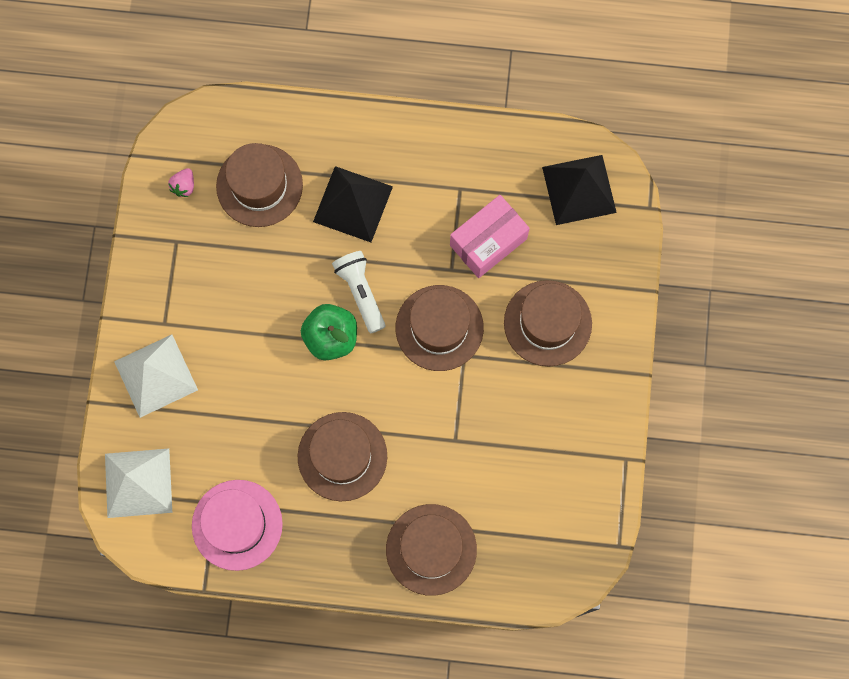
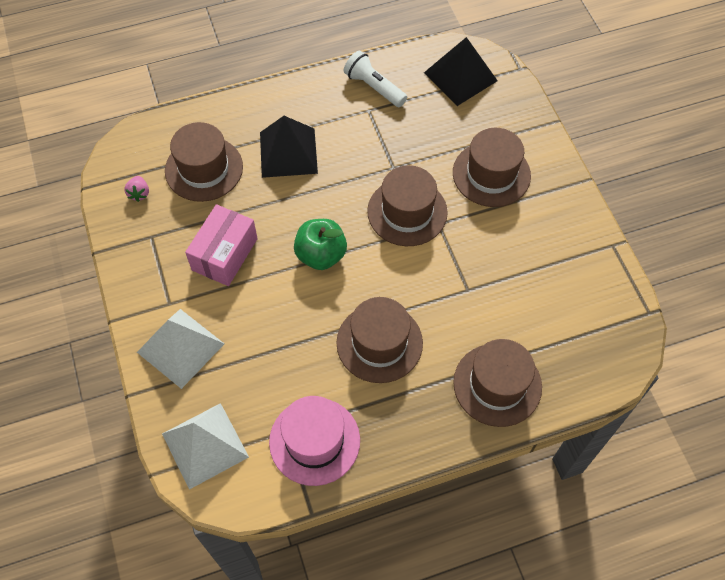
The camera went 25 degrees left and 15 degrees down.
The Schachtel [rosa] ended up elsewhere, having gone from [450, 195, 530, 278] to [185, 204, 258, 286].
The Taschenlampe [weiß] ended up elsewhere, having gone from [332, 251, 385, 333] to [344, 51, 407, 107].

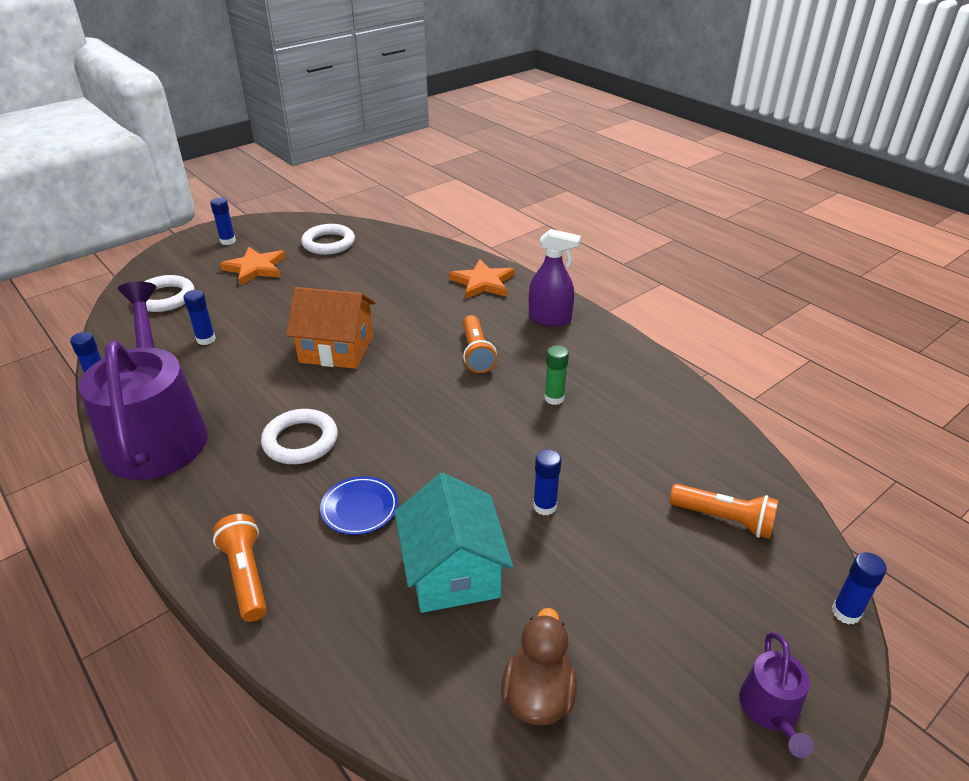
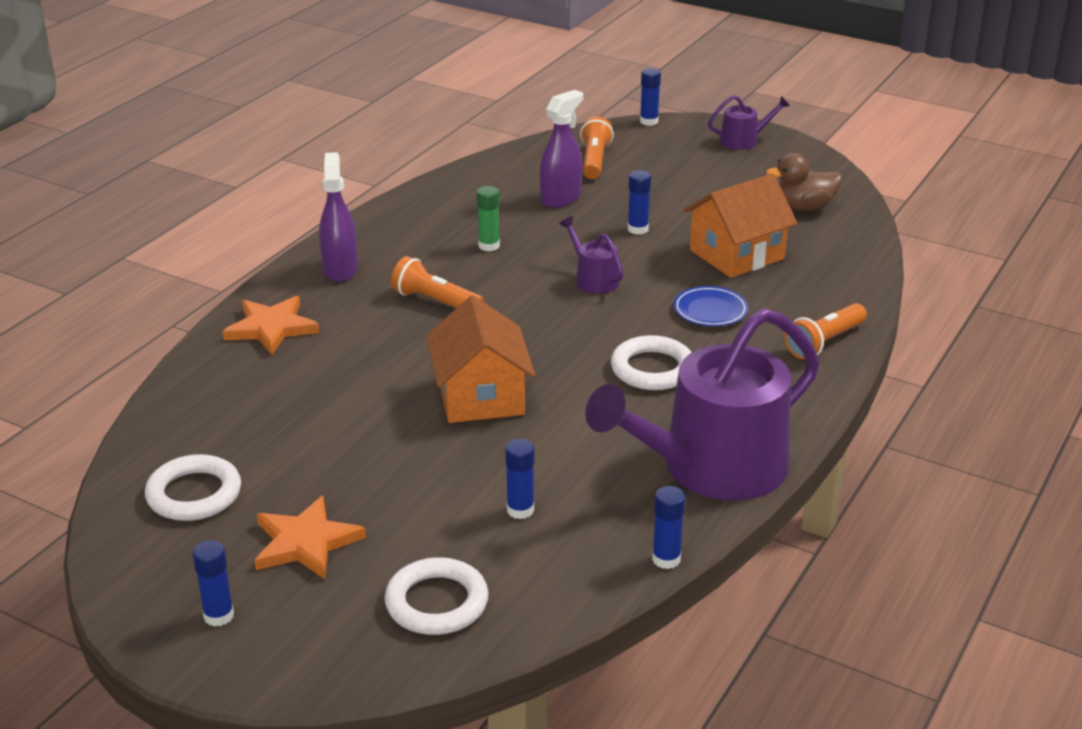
The camera went 110 degrees left and 5 degrees down.
The Taschenlampe [orange] at [463, 315, 497, 373] ended up facing another way, 120 degrees counterclockwise from before.
What was the Haus [türkis] at [395, 473, 513, 613] turned into the Haus [orange] at [684, 173, 797, 278].
The second view gained the Sprühflasche [lila] at [540, 90, 583, 208].
The second view gained the Gießkanne [lila] at [559, 217, 624, 294].

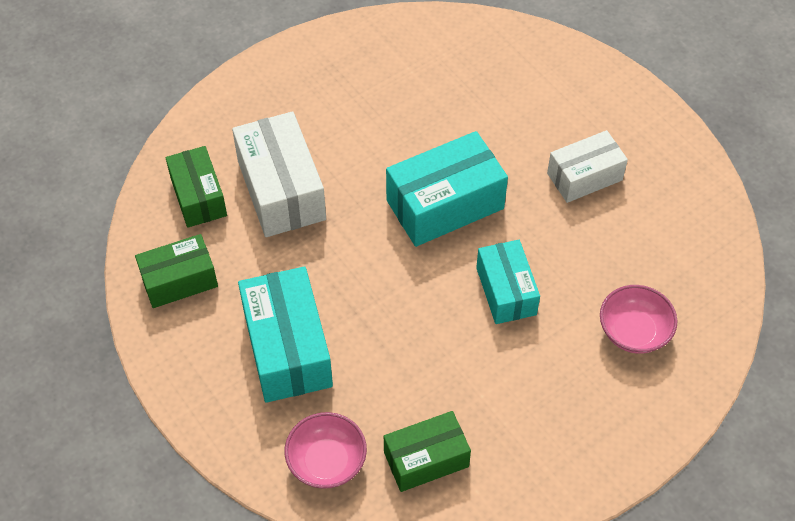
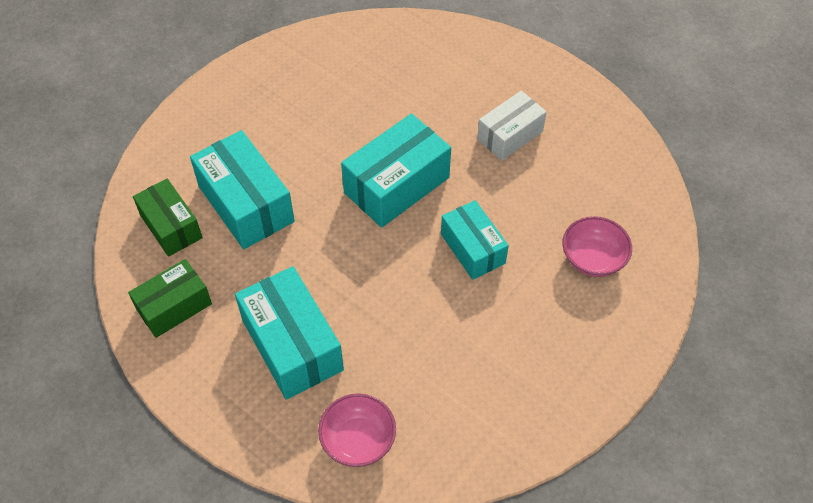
The camera went 15 degrees left and 0 degrees up.
What was the Schachtel [weiß] at [232, 111, 326, 237] turned into the Schachtel [türkis] at [190, 130, 295, 249].
The second view lost the Schachtel [grün] at [384, 411, 471, 492].

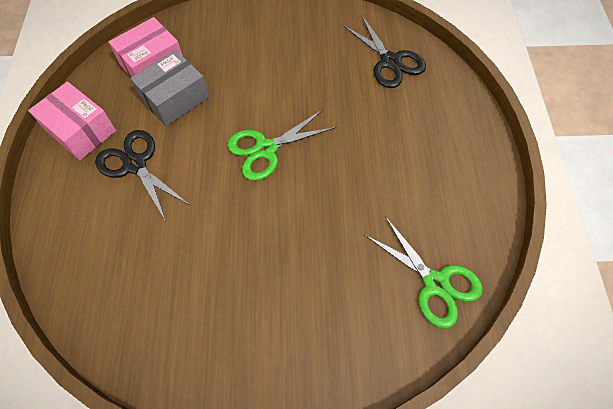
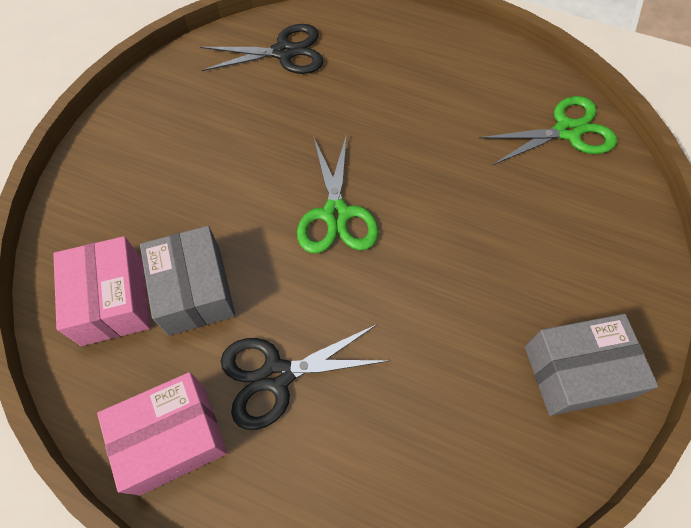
The camera went 65 degrees left and 0 degrees up.
The second view gained the Schachtel [grau] at [525, 314, 658, 416].

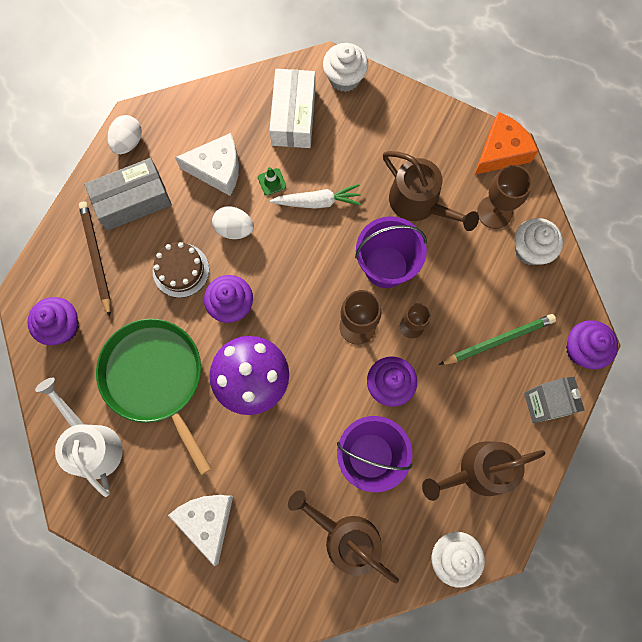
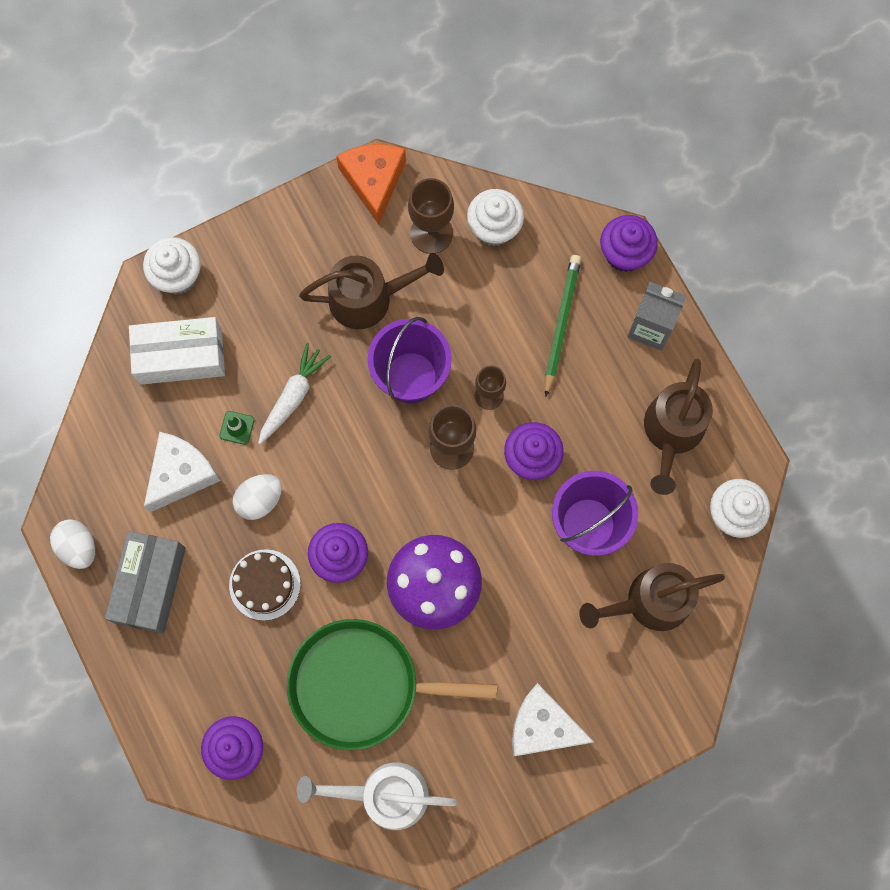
The camera went 55 degrees left and 0 degrees up.
The Schachtel [weiß] at [269, 69, 316, 148] ended up facing another way, 45 degrees counterclockwise from before.
The second view lost the Bleistift [braun] at [79, 201, 111, 317].

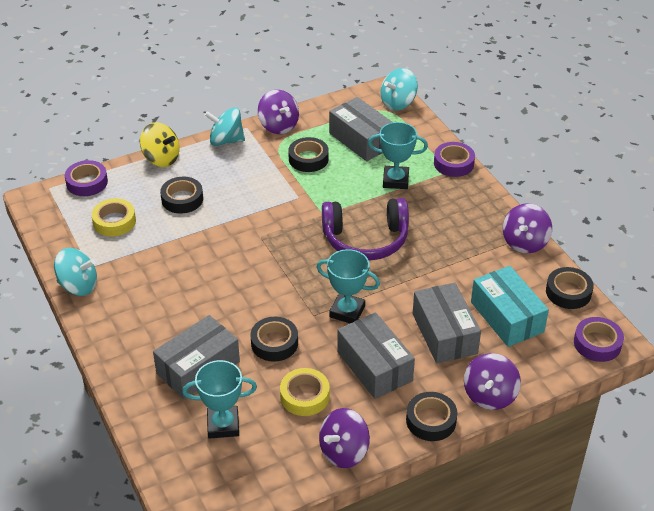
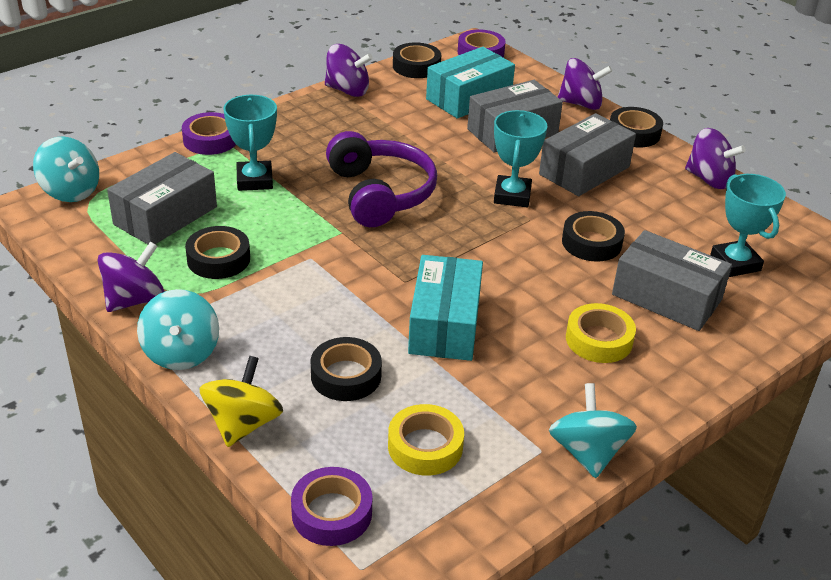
The camera went 105 degrees left and 5 degrees down.
The Klebeband [gelb] ended up elsewhere, having gone from [280, 368, 330, 416] to [566, 303, 636, 363].
The second view gained the Schachtel [türkis] at [408, 255, 483, 361].

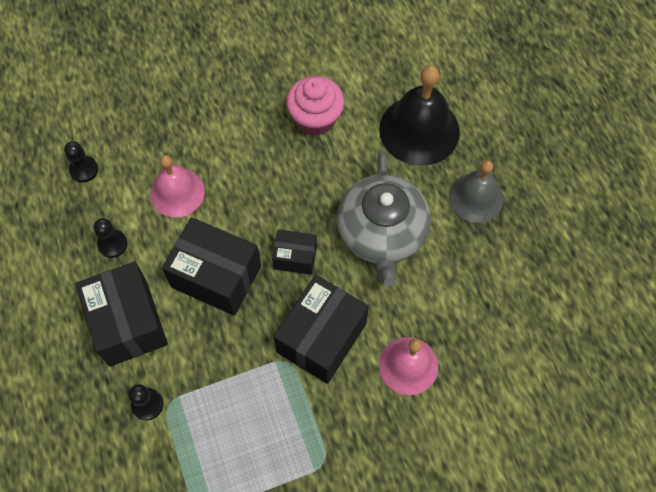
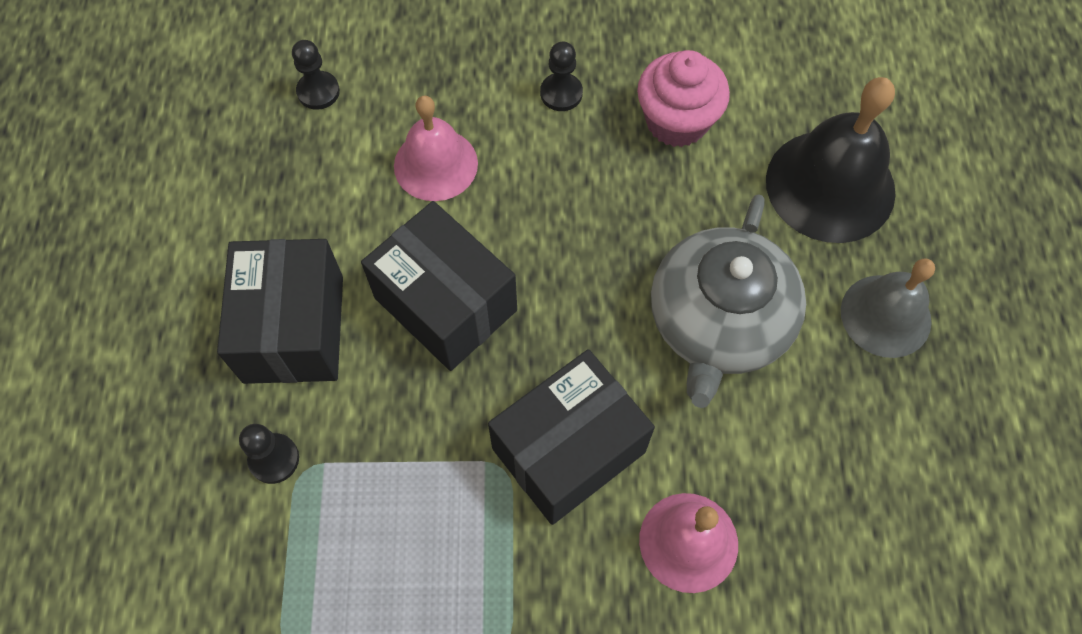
The camera went 20 degrees right and 0 degrees up.
The Bauer [schwarz] ended up elsewhere, having gone from [94, 218, 128, 258] to [540, 41, 583, 111].
The second view lost the Schachtel [schwarz] at [272, 229, 317, 275].

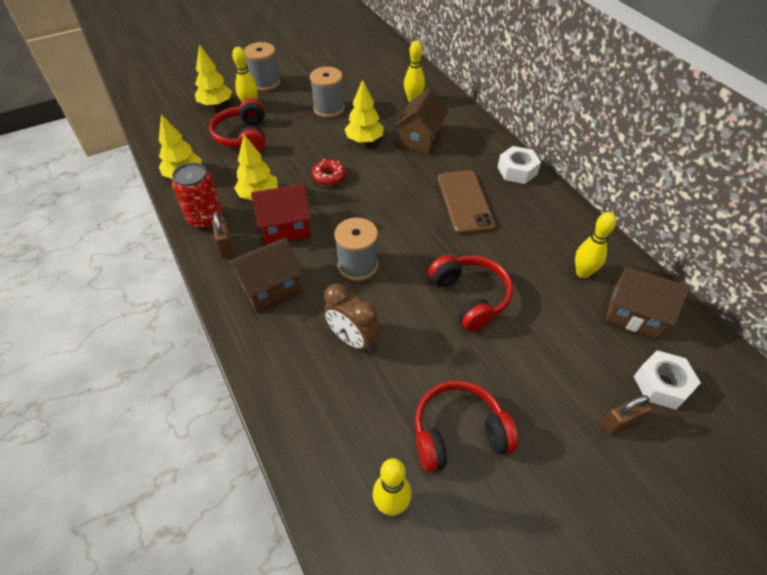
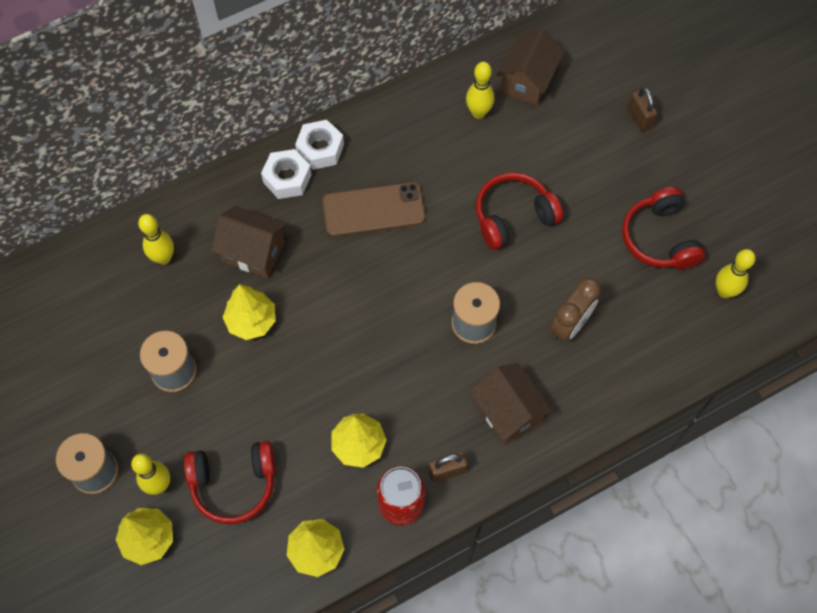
The camera went 90 degrees left and 15 degrees up.
The second view lost the Donut [rot] at [312, 159, 346, 186].
The second view lost the Haus [rot] at [251, 184, 311, 245].
The Sechskantmutter [weiß] ended up elsewhere, having gone from [633, 350, 701, 410] to [261, 149, 312, 199].

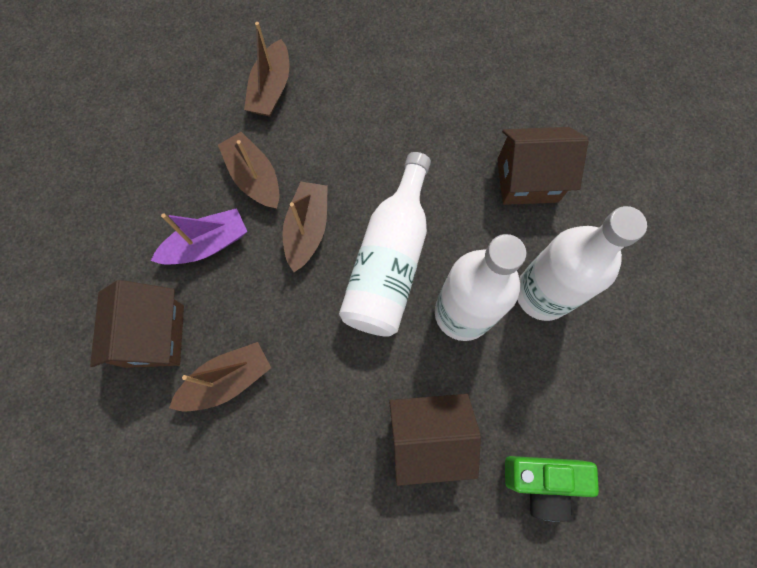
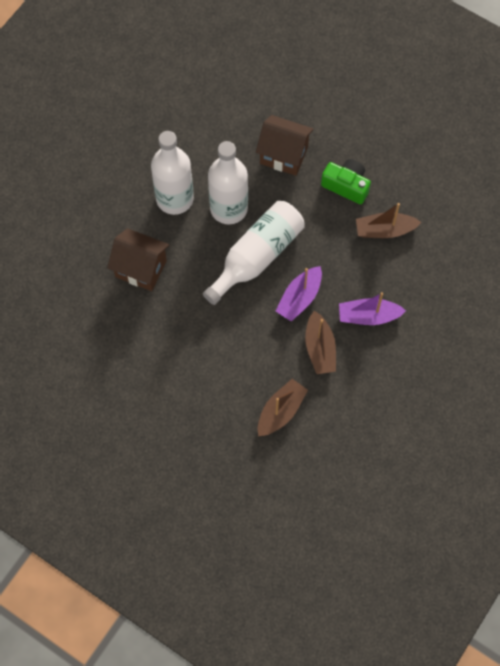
The camera went 155 degrees left and 5 degrees down.
What was the Boot [braun] at [283, 182, 328, 272] turned into the Boot [lila] at [276, 266, 322, 322].
The second view lost the Haus [braun] at [90, 280, 184, 368].
The Kamera [grün] ended up elsewhere, having gone from [505, 456, 599, 522] to [321, 159, 371, 204].

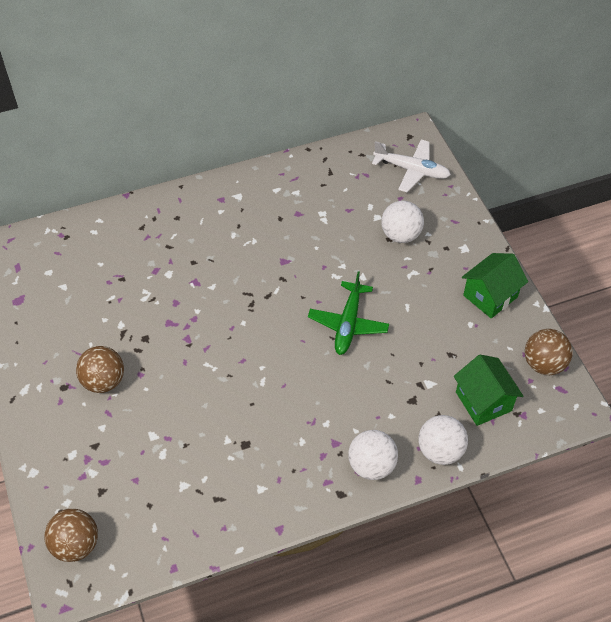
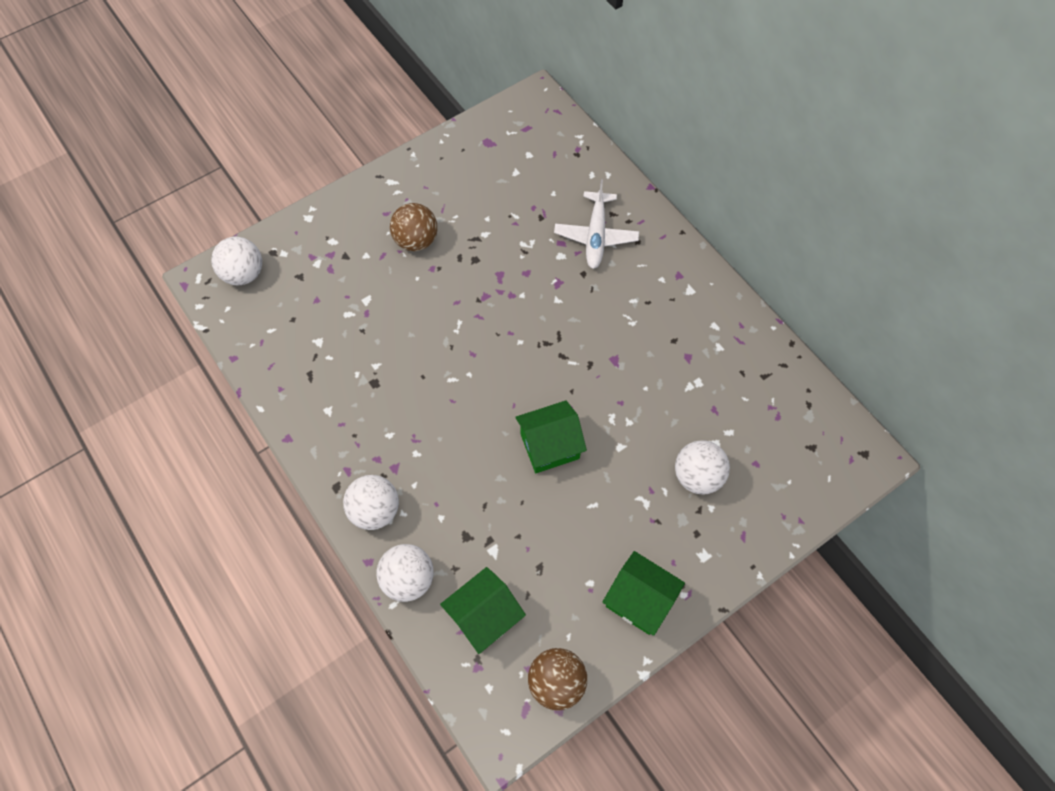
The camera went 75 degrees right and 10 degrees up.
The Flugzeug [weiß] ended up elsewhere, having gone from [372, 140, 451, 192] to [554, 179, 639, 269].
Where the Flugzeug [grün] stood at [308, 271, 389, 355], the Haus [grün] came to stand at [515, 401, 587, 473].
What was the Ball [braun] at [44, 509, 98, 562] turned into the Ball [weiß] at [211, 237, 262, 286].

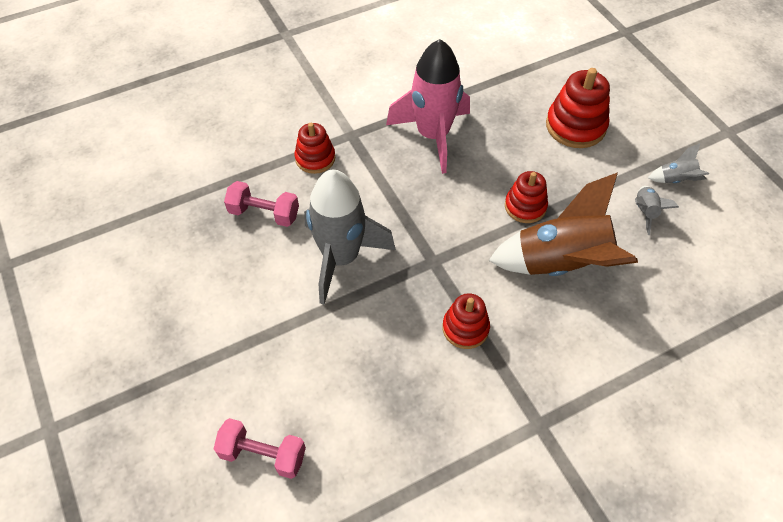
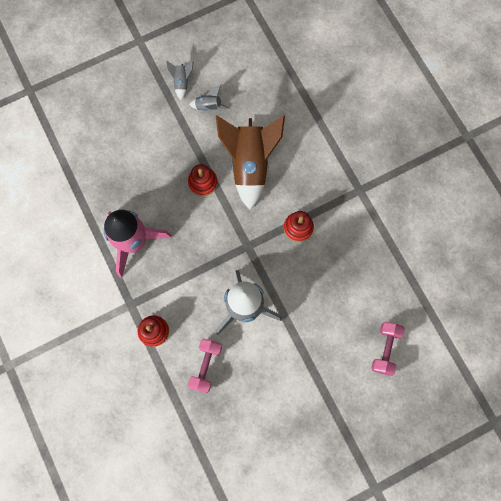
The camera went 90 degrees left and 20 degrees up.
The second view lost the Stapelspielzeug [rot] at [546, 68, 610, 148].

